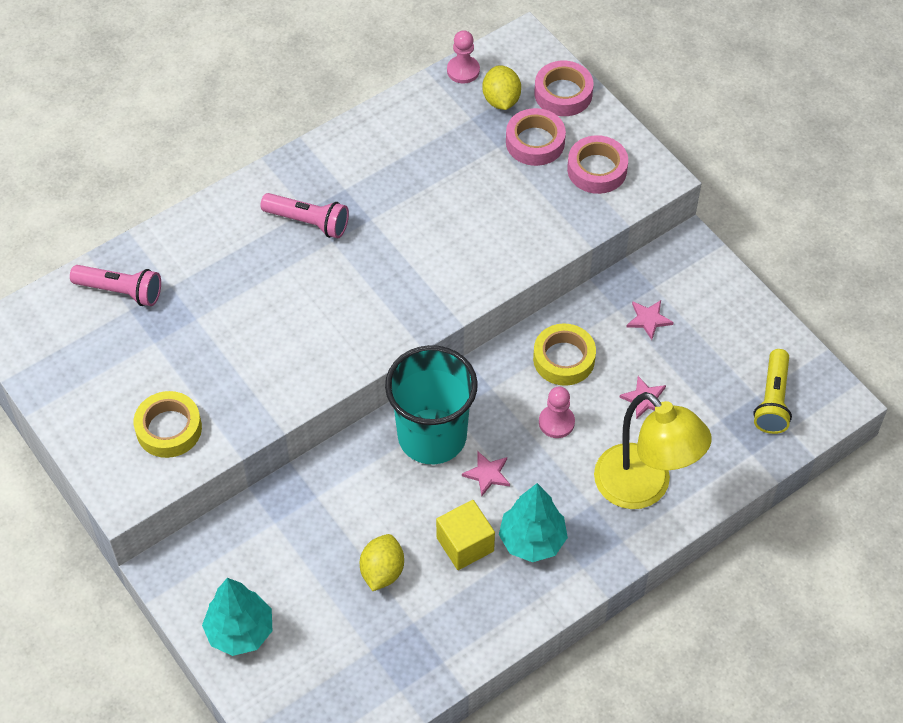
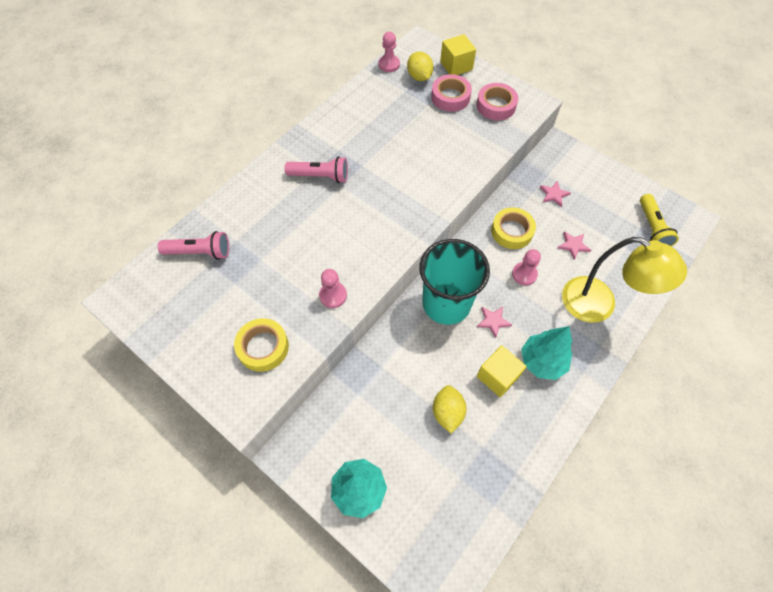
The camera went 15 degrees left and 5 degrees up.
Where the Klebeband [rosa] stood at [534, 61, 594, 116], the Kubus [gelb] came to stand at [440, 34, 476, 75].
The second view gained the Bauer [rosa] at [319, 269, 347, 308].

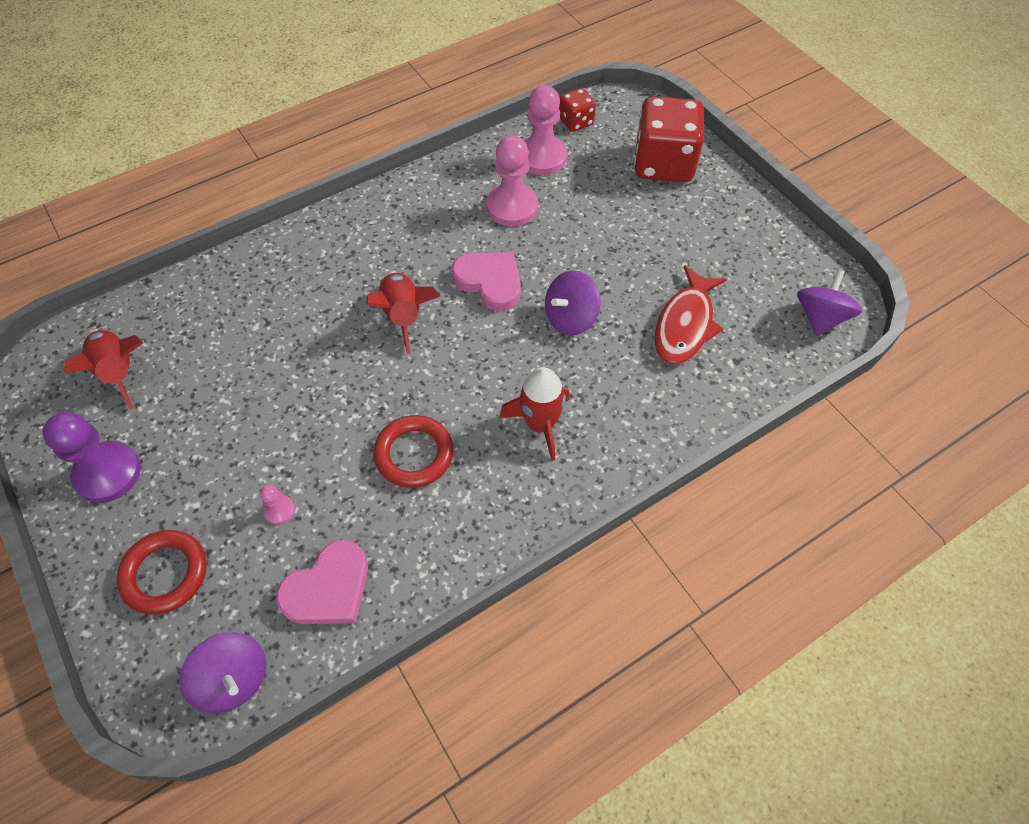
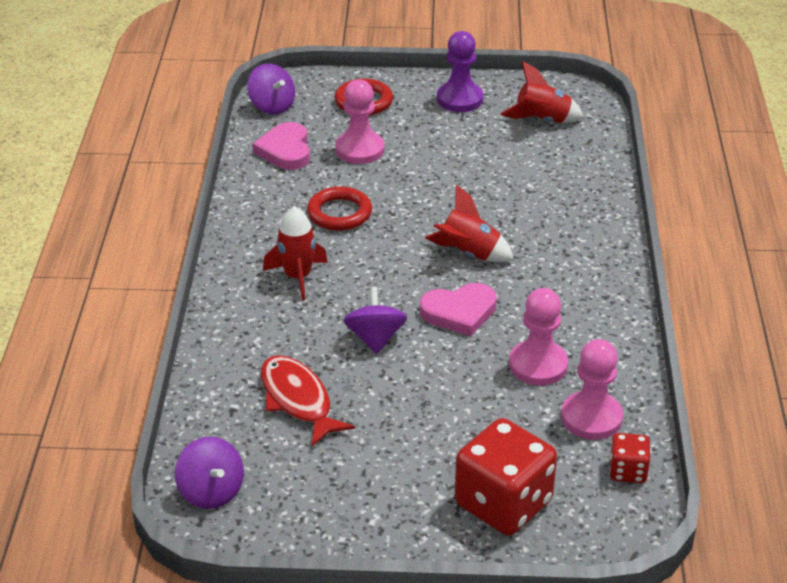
The camera went 125 degrees right and 20 degrees down.
The size of the Bauer [rosa] at [260, 485, 295, 525] changed by a factor of 2.18.
The Kreisel [lila] at [179, 632, 266, 713] ended up facing another way, 120 degrees counterclockwise from before.

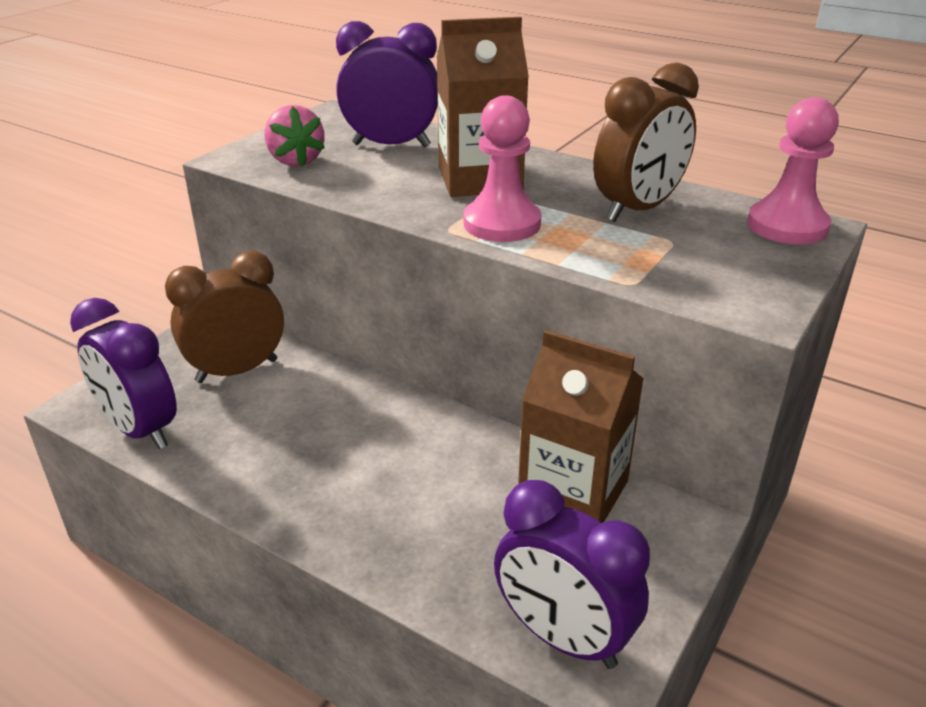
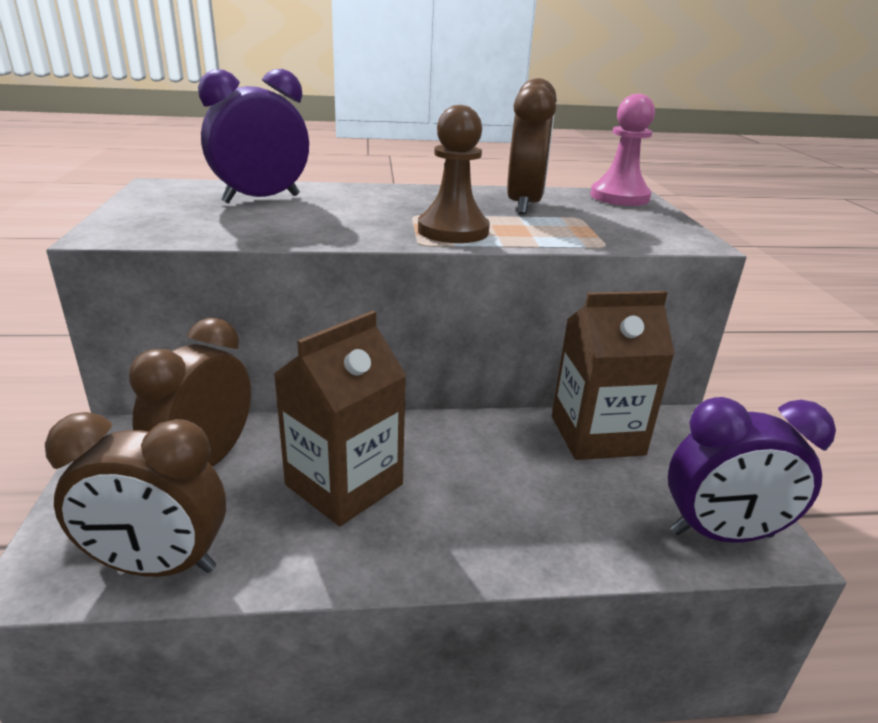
The camera went 40 degrees left and 5 degrees down.
The Getränkekarton [braun] ended up elsewhere, having gone from [437, 17, 529, 197] to [274, 311, 407, 526].
What was the Bauer [rosa] at [464, 95, 542, 242] turned into the Bauer [braun] at [418, 105, 490, 243].
The second view lost the Erdbeere [rosa] at [264, 105, 325, 167].
What was the Wecker [lila] at [70, 298, 177, 449] turned into the Wecker [braun] at [45, 412, 226, 577].

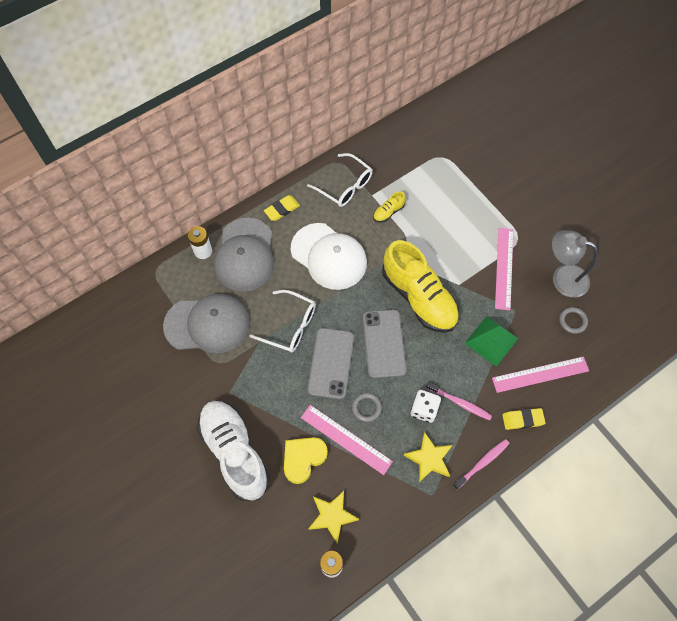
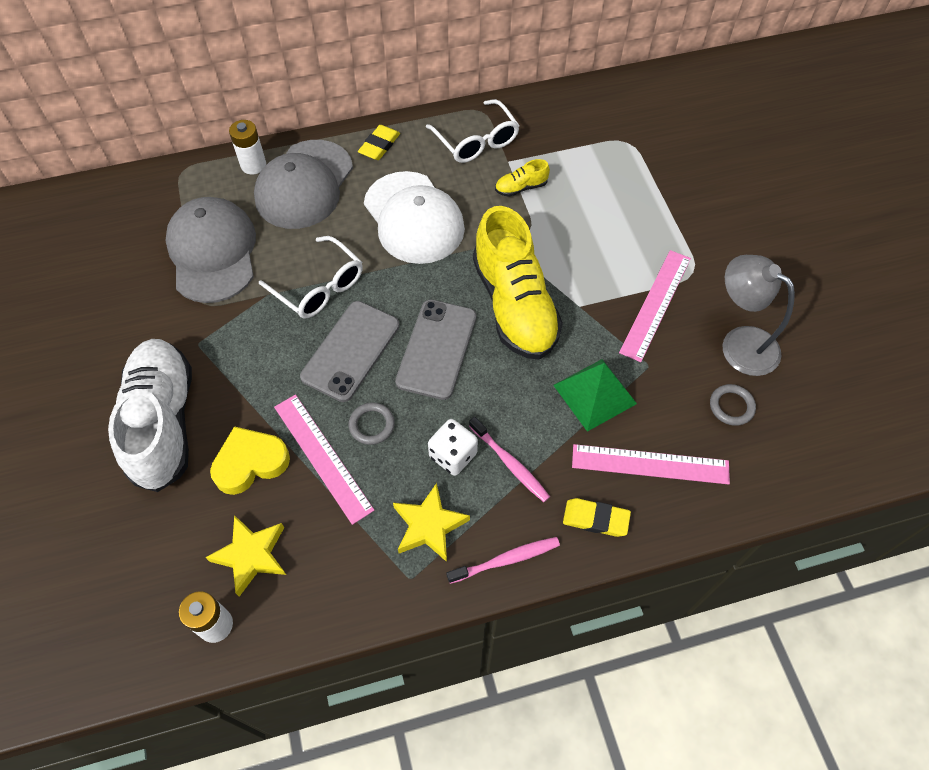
The camera went 20 degrees right and 5 degrees down.
The Radiergummi [gelb] at [264, 195, 300, 221] ended up facing another way, 45 degrees counterclockwise from before.
The Kappe [grau] at [163, 294, 250, 353] ended up facing another way, 120 degrees counterclockwise from before.

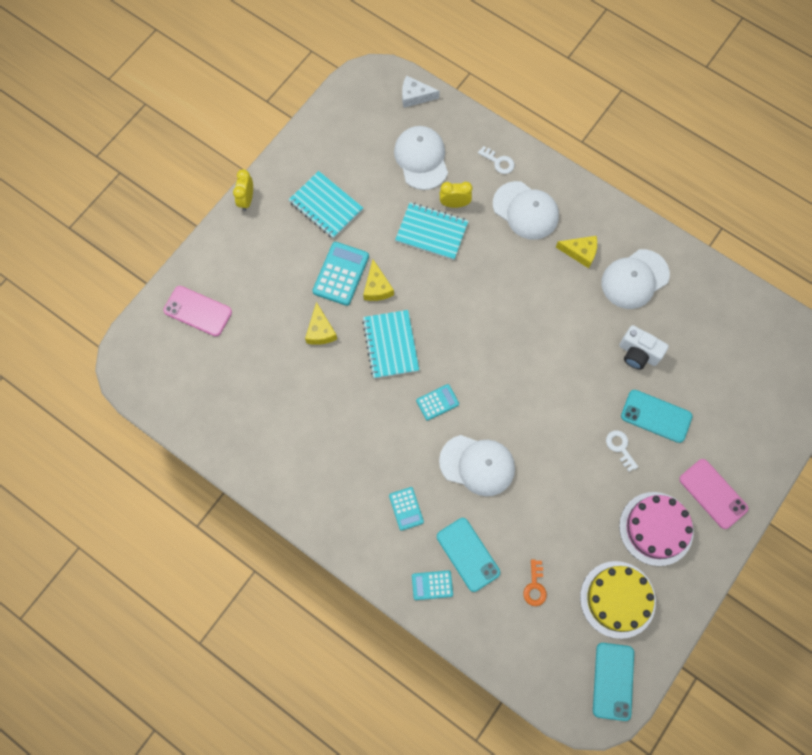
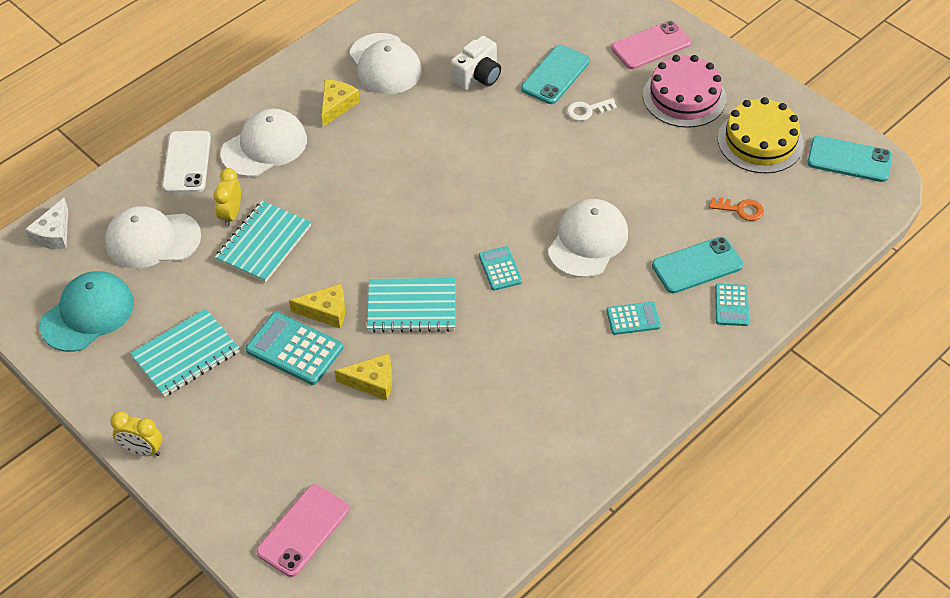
The camera went 80 degrees left and 20 degrees down.
Where the Schlüssel [weiß] stood at [478, 146, 514, 174], the Handy [weiß] came to stand at [162, 131, 211, 193].
The second view gained the Kappe [türkis] at [40, 271, 134, 352].

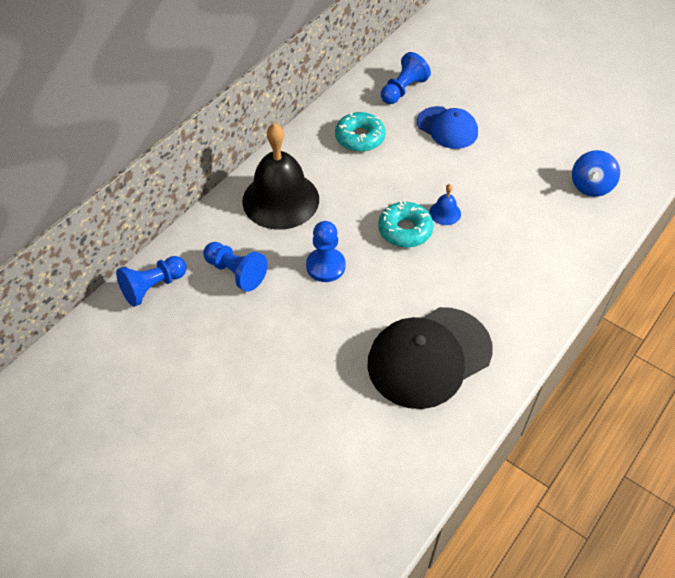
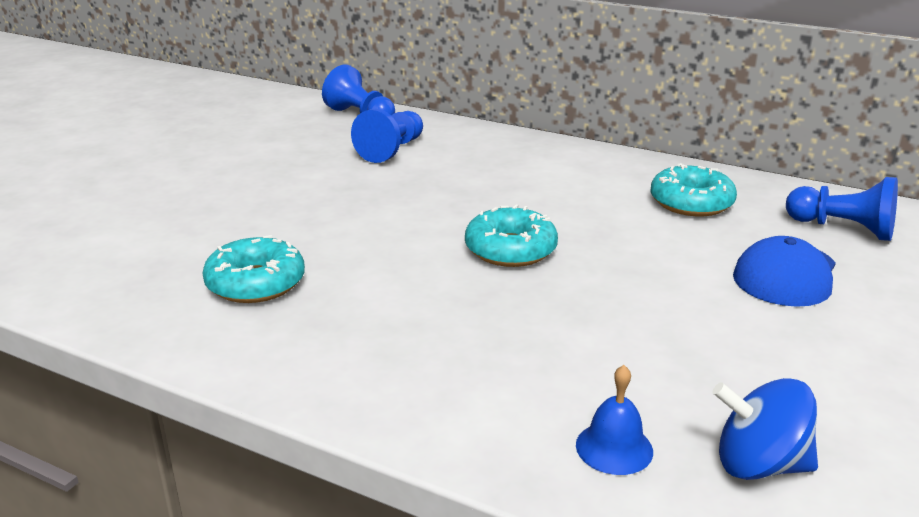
The camera went 80 degrees right and 25 degrees down.
The second view lost the Glocke [schwarz] at [242, 123, 319, 230].
The Glocke [blau] ended up elsewhere, having gone from [429, 184, 461, 225] to [576, 365, 653, 475].
The second view lost the Bauer [blau] at [306, 221, 346, 282].
Where the Kappe [schwarz] stood at [367, 307, 493, 409], the Donut [türkis] came to stand at [202, 235, 305, 303].

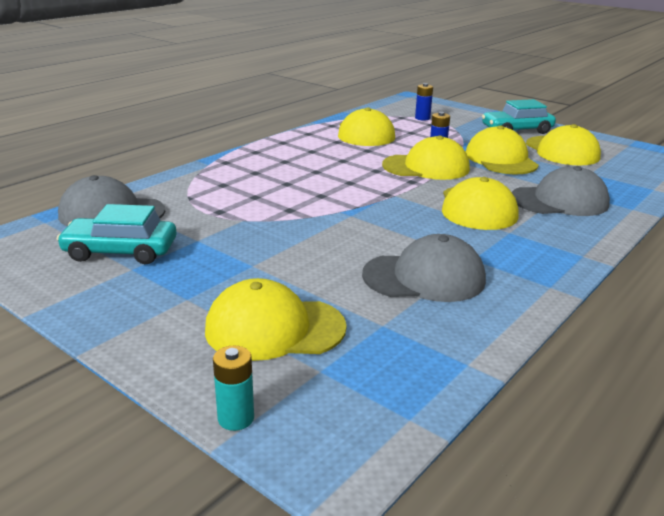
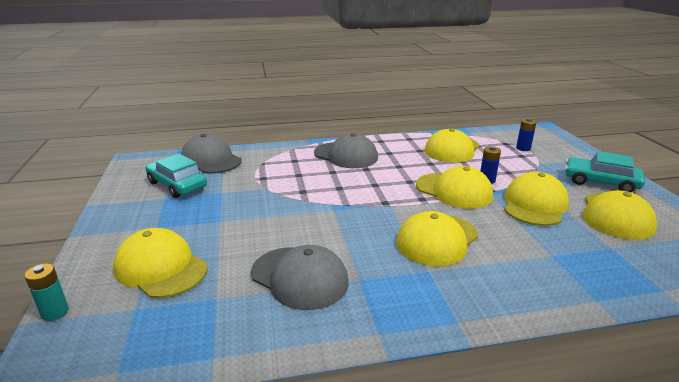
The camera went 40 degrees right and 0 degrees up.
The Kappe [grau] ended up elsewhere, having gone from [512, 166, 610, 216] to [314, 133, 378, 168].

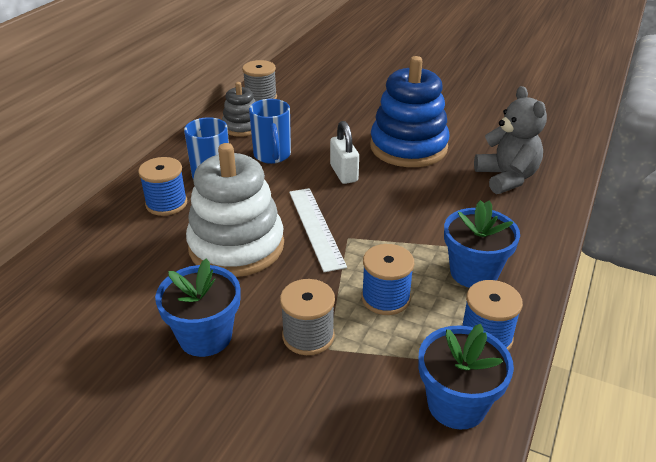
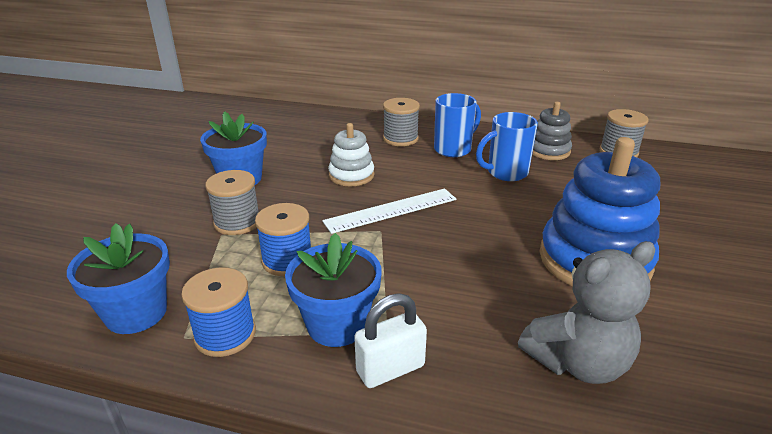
The camera went 80 degrees right and 5 degrees down.
The Vorhängeschloss [weiß] ended up elsewhere, having gone from [330, 121, 359, 184] to [354, 293, 427, 388].
The size of the Stapelspielzeug [weiß] at [186, 143, 284, 277] changed by a factor of 0.53.
What was the Garnrolle [blau] at [138, 157, 187, 216] turned into the Garnrolle [grau] at [383, 98, 420, 146].

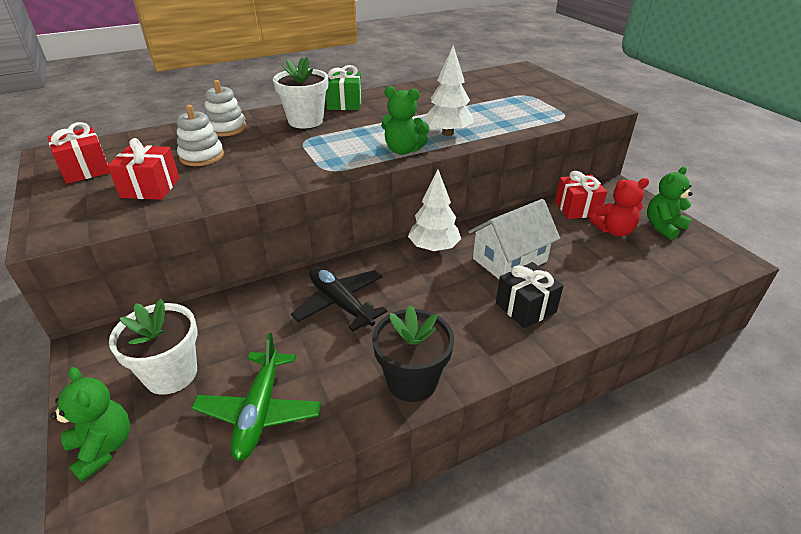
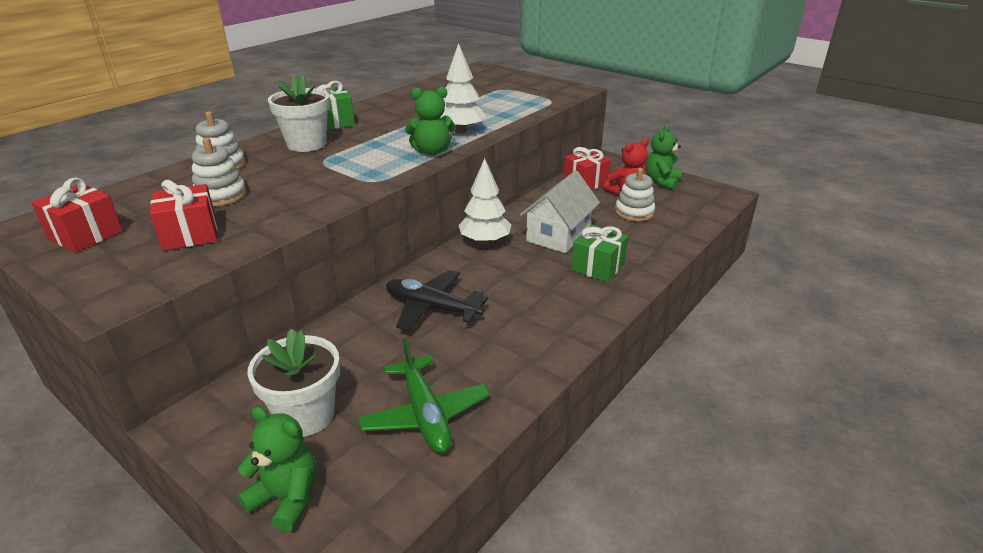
The camera went 25 degrees left and 5 degrees down.
What was the Geschenk [schwarz] at [496, 262, 564, 328] turned into the Geschenk [grün] at [571, 225, 628, 283].
The second view lost the Blumentopf [schwarz] at [372, 305, 454, 402].
The second view gained the Stapelspielzeug [weiß] at [615, 168, 655, 221].

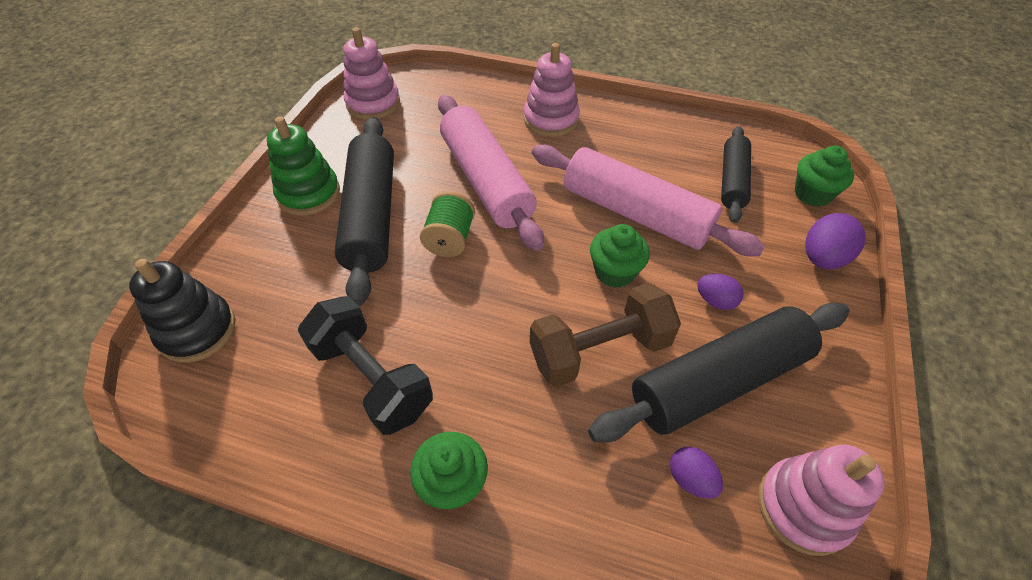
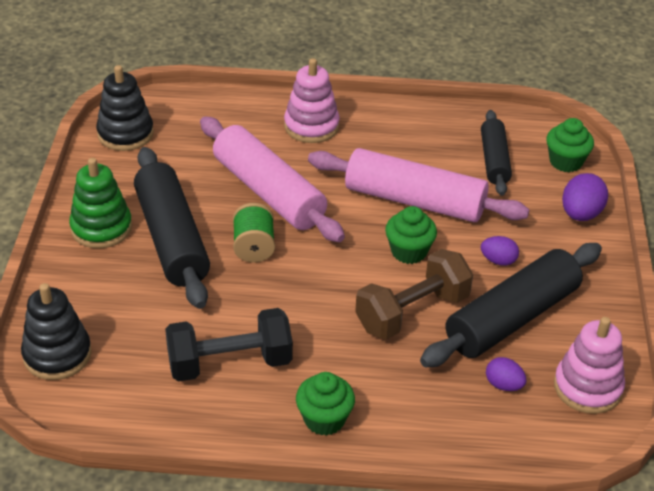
The camera went 15 degrees left and 10 degrees down.
What was the Stapelspielzeug [rosa] at [344, 27, 400, 120] turned into the Stapelspielzeug [schwarz] at [96, 65, 154, 151].
The Hantel [schwarz] at [298, 296, 433, 435] ended up facing another way, 45 degrees counterclockwise from before.

